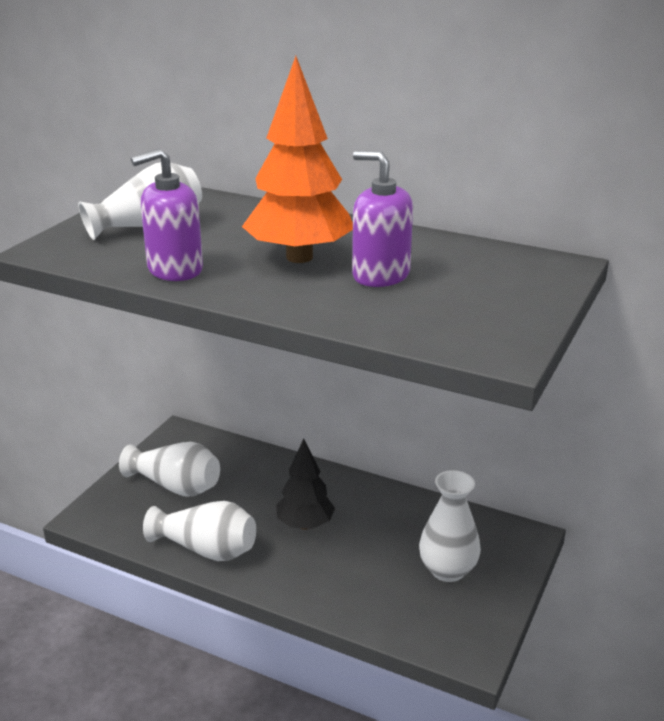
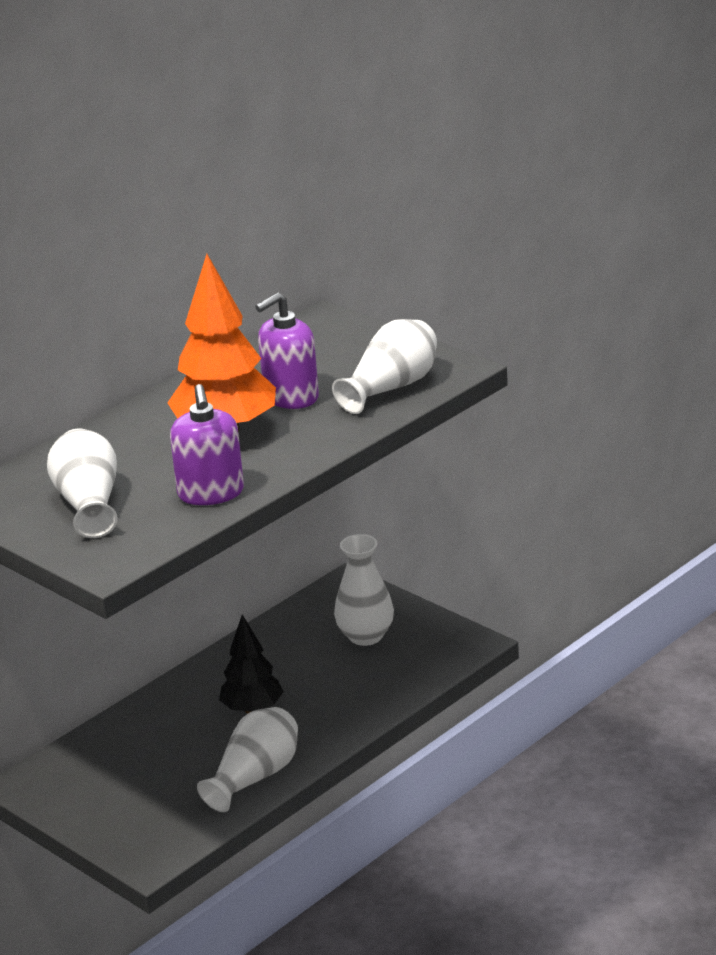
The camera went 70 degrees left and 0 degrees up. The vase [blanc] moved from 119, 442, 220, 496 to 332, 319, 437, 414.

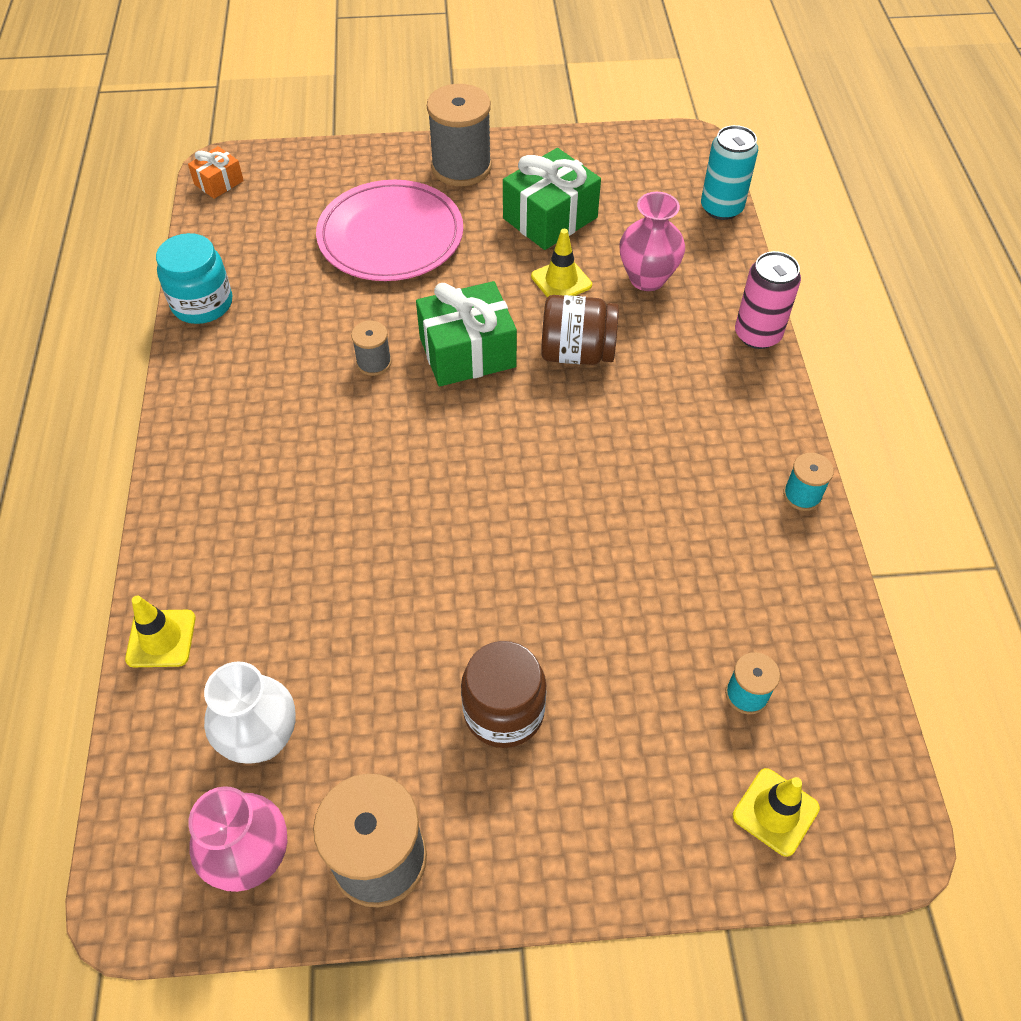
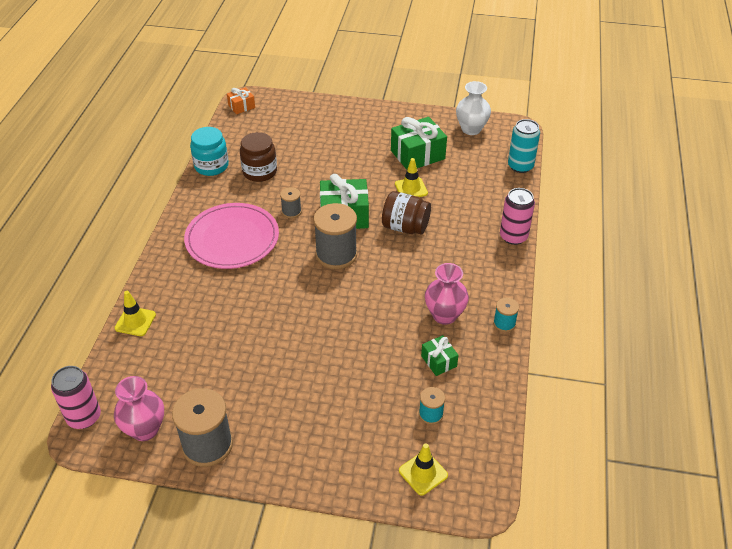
The camera went 15 degrees right and 10 degrees down. The bobine [gris] moved from 427, 84, 492, 186 to 313, 203, 357, 269. The assiette [rose] moved from 316, 180, 463, 281 to 184, 203, 279, 269. The vase [rose] moved from 620, 192, 685, 291 to 425, 263, 469, 325. The bocal [marron] moved from 461, 641, 546, 748 to 240, 132, 277, 182. The vase [blanc] moved from 204, 661, 296, 764 to 456, 81, 491, 135. The cadeau [vert] at 421, 335, 458, 376 appeared. The canette [rose] at 51, 366, 101, 429 appeared.

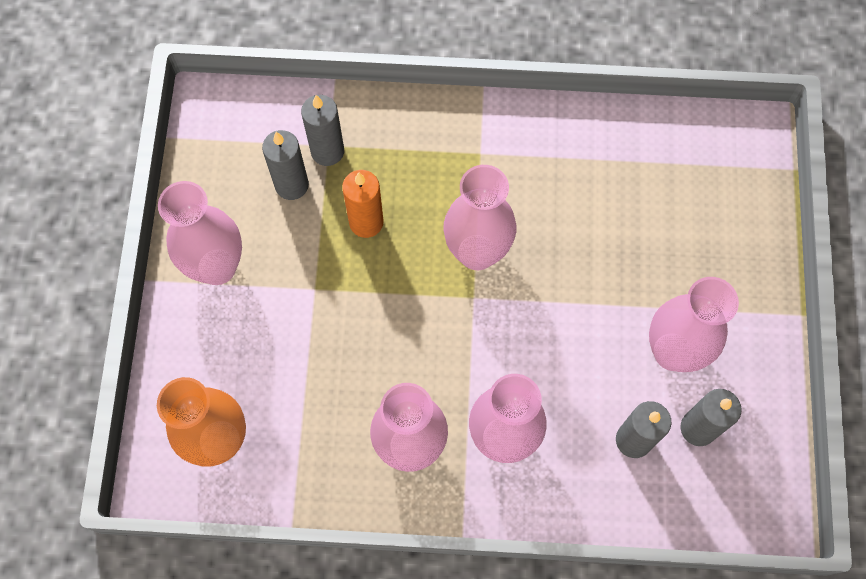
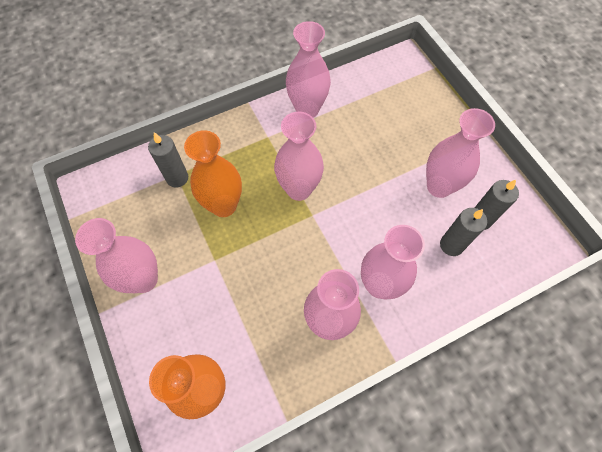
The camera went 30 degrees left and 5 degrees down. The bougie [gris] at 262, 130, 309, 200 disappeared. The bougie [orange] at 342, 170, 383, 238 was replaced by the vase [orange] at 184, 130, 242, 217. The vase [rose] at 286, 21, 331, 118 appeared.

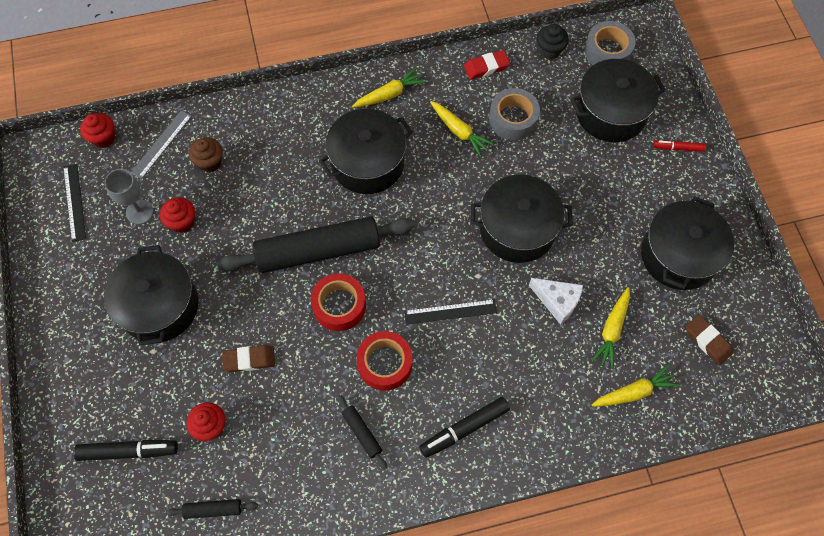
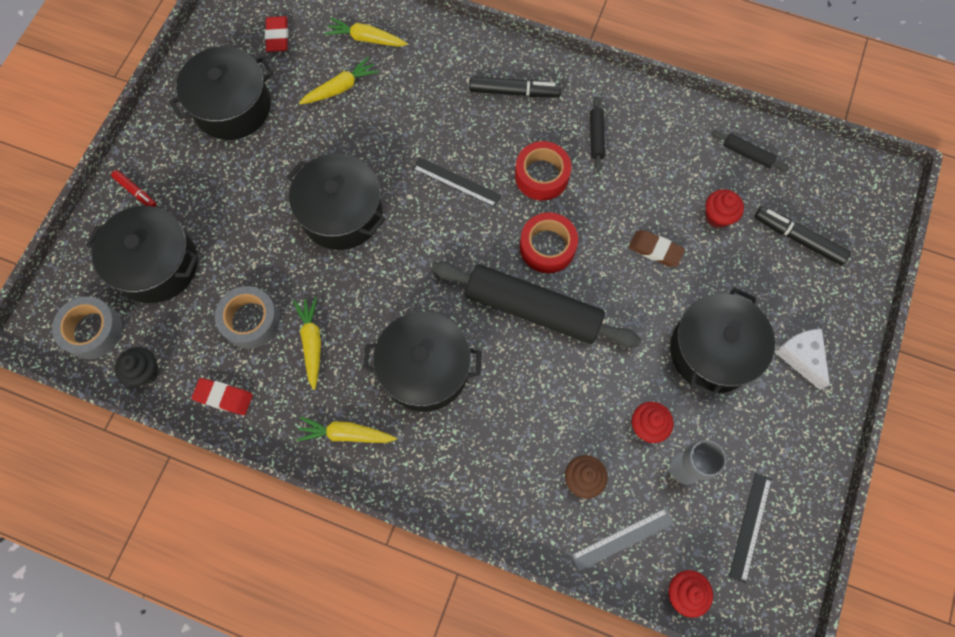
The camera went 145 degrees left and 5 degrees up. The fromage [blanc] moved from 529, 278, 583, 325 to 775, 329, 830, 390. The gomme [marron] at 686, 315, 733, 365 became the gomme [rouge] at 265, 16, 288, 52.

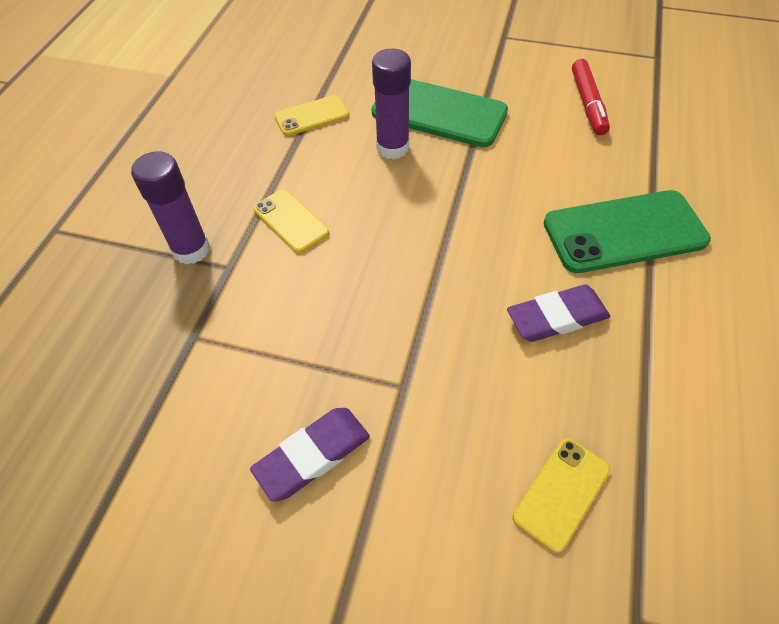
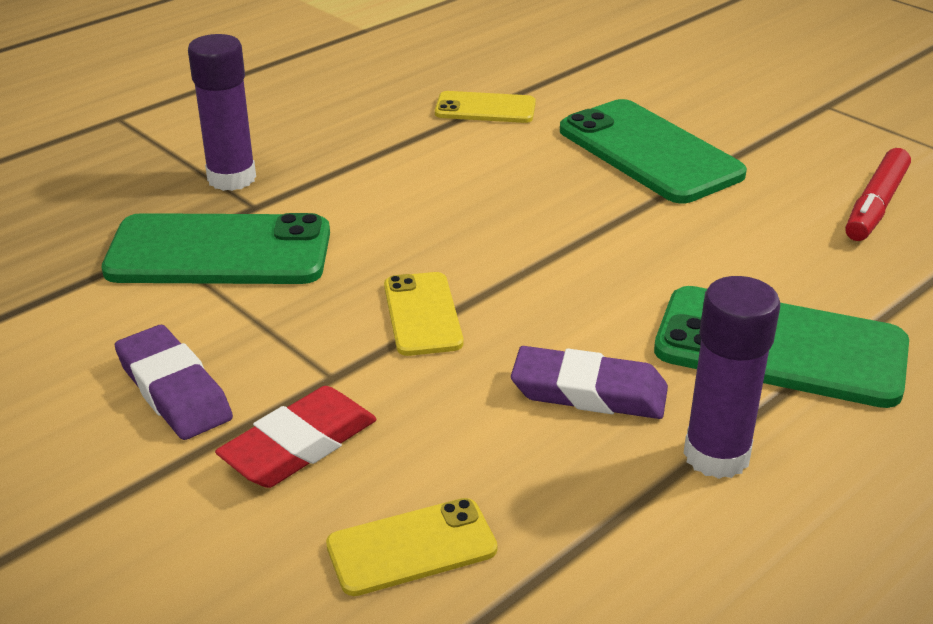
The camera went 30 degrees right and 20 degrees down. The bâton de colle [violet] moved from 372, 49, 411, 159 to 683, 276, 780, 479. The téléphone [jaune] moved from 253, 189, 329, 253 to 384, 272, 463, 356. The gomme [violet] at 250, 408, 370, 501 turned 60 degrees clockwise. The téléphone [vert] at 102, 213, 330, 284 appeared. The gomme [rouge] at 215, 386, 377, 488 appeared.

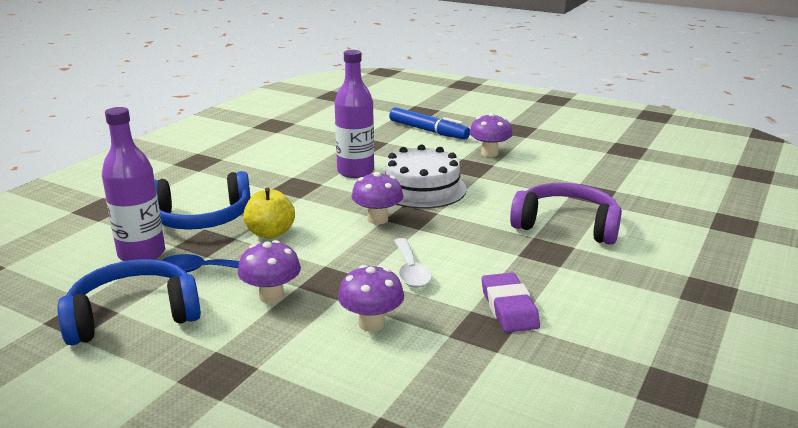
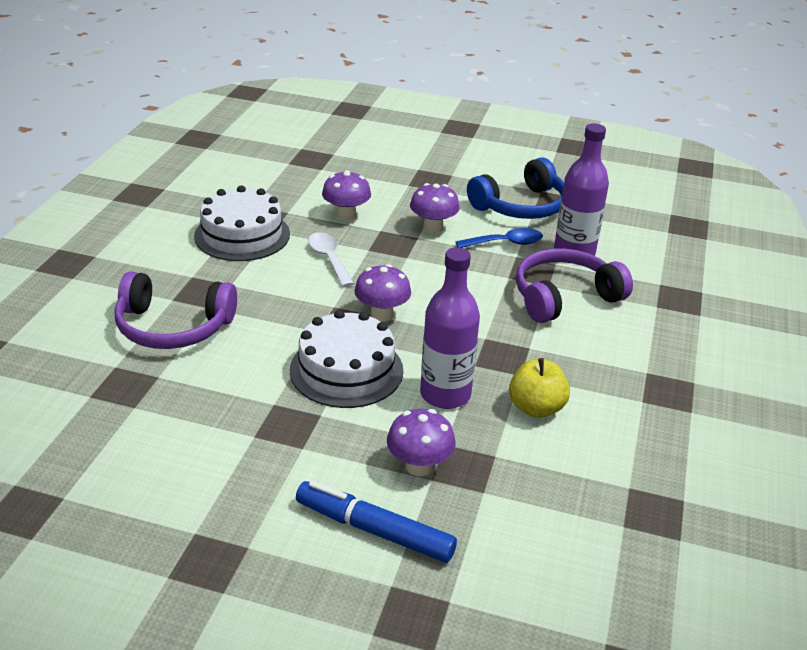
The camera went 165 degrees right and 10 degrees up. The champignon [violet] moved from 469, 113, 513, 157 to 387, 409, 455, 476. The casque audio [bleu] at 154, 171, 251, 230 became the casque audio [violet] at 516, 249, 633, 323. The pomme [jaune] moved from 243, 188, 295, 239 to 509, 358, 570, 418. The gomme [violet] at 482, 273, 540, 333 was replaced by the gâteau [blanc] at 194, 186, 290, 261.

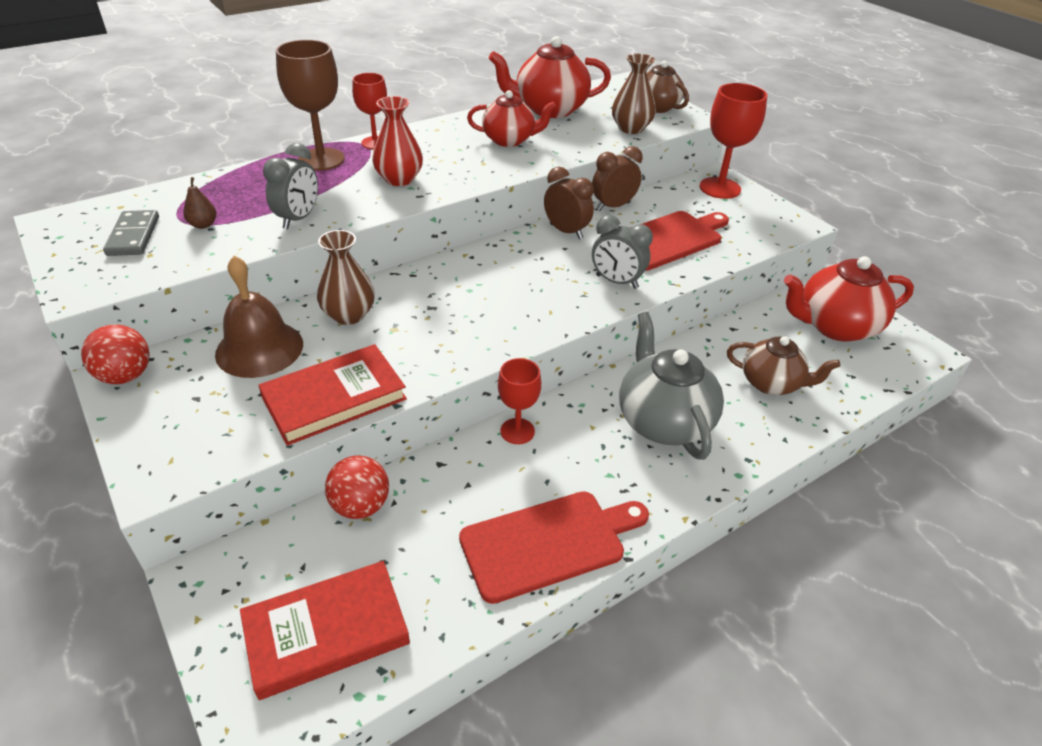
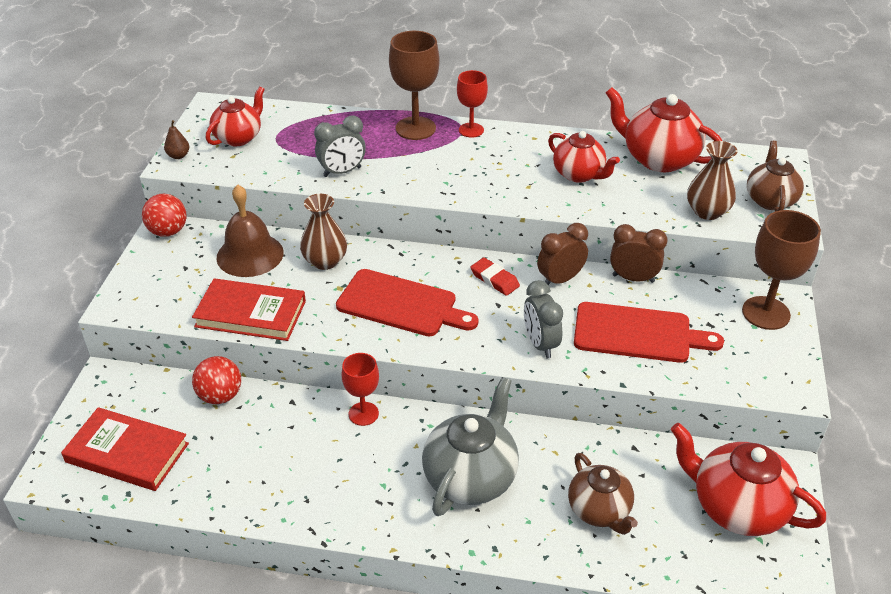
The camera went 45 degrees right and 0 degrees up. The verre à pied [rouge] at 699, 83, 767, 199 became the verre à pied [marron] at 742, 210, 821, 330. The vase [rouge] at 372, 96, 423, 186 disappeared. The réveil [marron] at 544, 167, 594, 239 turned 120 degrees counterclockwise. The poire [marron] moved from 183, 177, 216, 229 to 164, 120, 189, 159. The domino [gris] at 103, 210, 159, 256 was replaced by the théière [rouge] at 206, 86, 265, 146. The planche à découper [rouge] moved from 459, 491, 649, 604 to 336, 269, 479, 336. The gomme [rouge] at 471, 258, 520, 296 appeared.

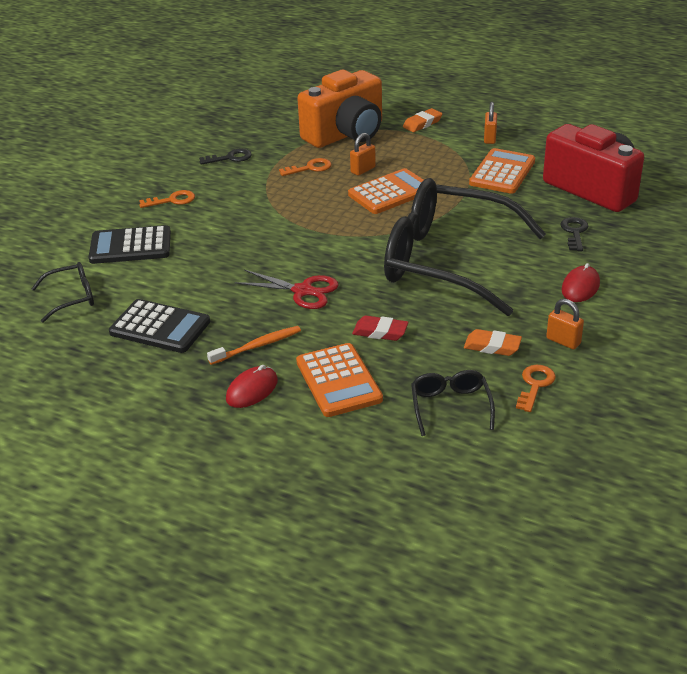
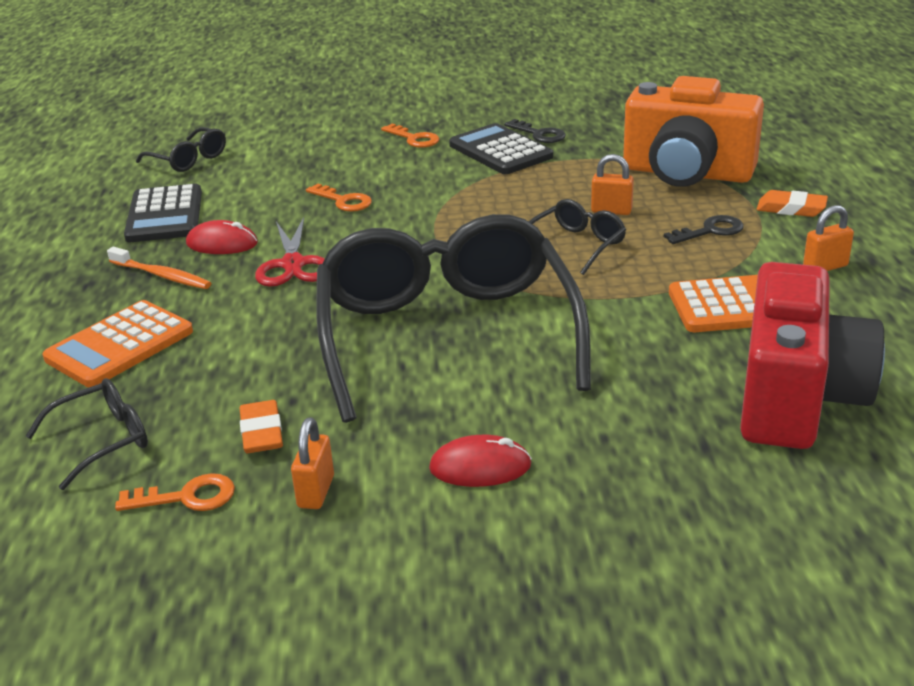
The camera went 60 degrees right and 5 degrees down. The clé [orange] moved from 279, 158, 331, 176 to 306, 184, 372, 212. The calculatrice [orange] at 348, 168, 423, 214 was replaced by the lunettes [noir] at 529, 199, 626, 275. The clé [noir] moved from 561, 217, 588, 251 to 664, 215, 744, 244. The calculatrice [noir] moved from 89, 225, 171, 264 to 449, 123, 553, 174. The gomme [rouge] at 352, 316, 408, 341 disappeared. The souris [rouge] moved from 226, 365, 278, 408 to 186, 220, 258, 254.

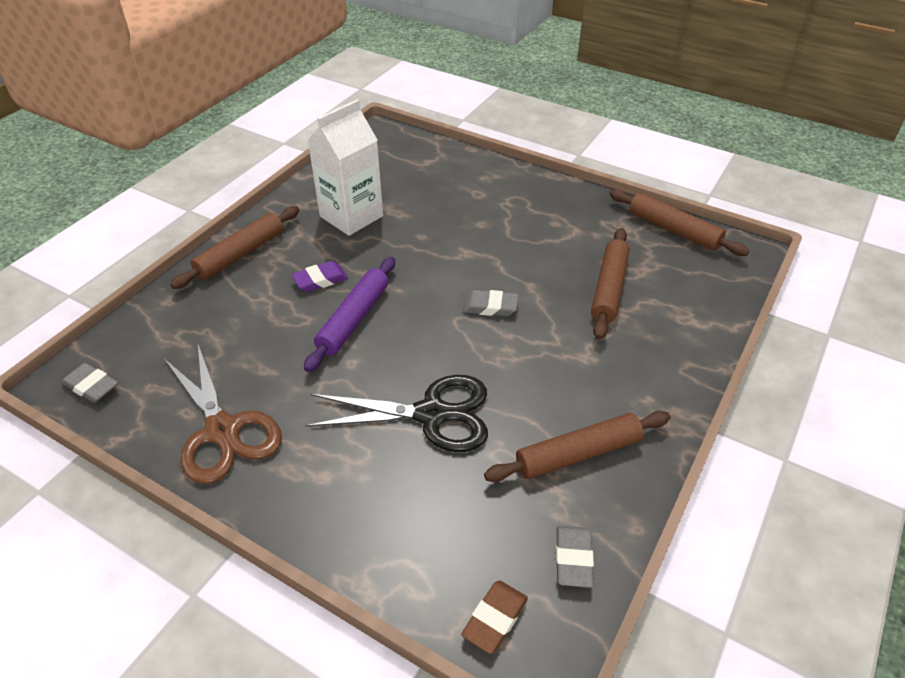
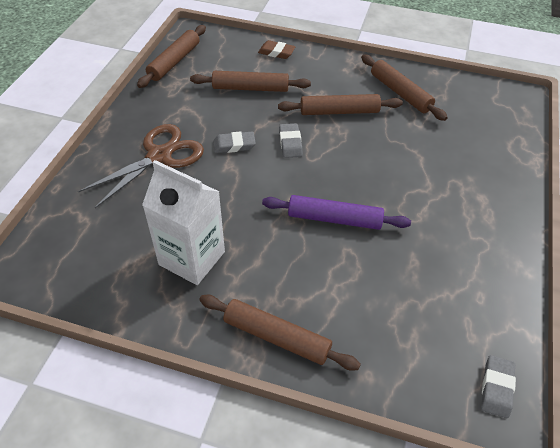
The camera went 105 degrees left and 5 degrees up. The gomme [violet] at 291, 261, 348, 292 disappeared. The ciseaux [marron] moved from 164, 345, 282, 484 to 78, 124, 204, 208. The ciseaux [noir] at 305, 375, 488, 452 disappeared. The gomme [gris] moved from 556, 526, 594, 588 to 213, 131, 256, 153. The gomme [marron] moved from 461, 580, 528, 654 to 258, 40, 296, 59. The rouleau à pâtisserie [marron] at 278, 94, 403, 115 appeared.

